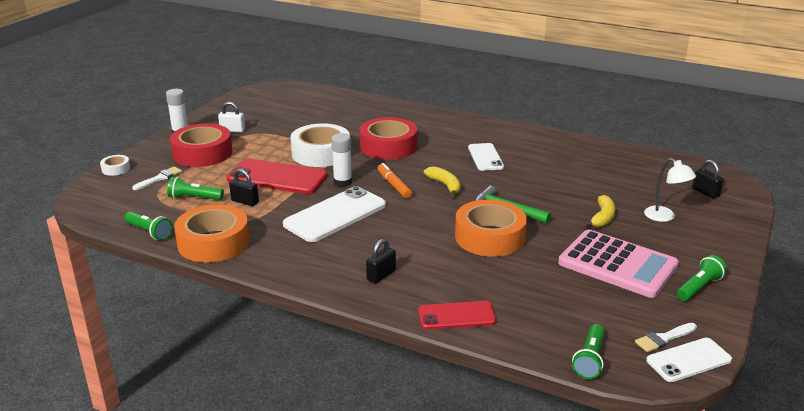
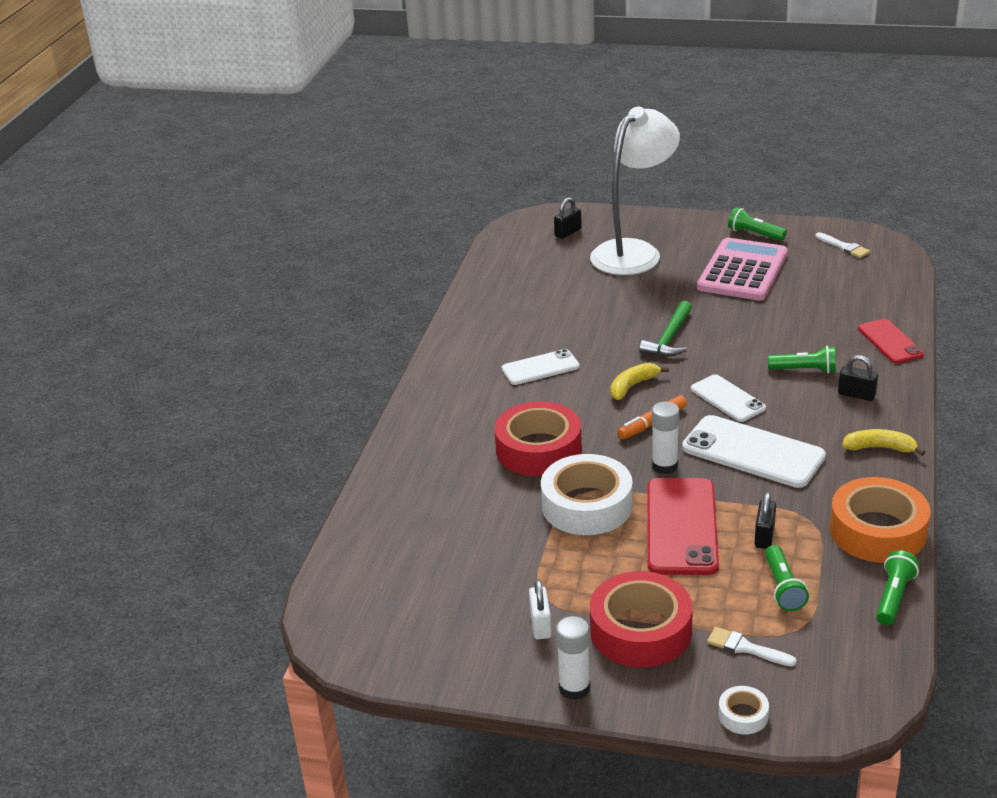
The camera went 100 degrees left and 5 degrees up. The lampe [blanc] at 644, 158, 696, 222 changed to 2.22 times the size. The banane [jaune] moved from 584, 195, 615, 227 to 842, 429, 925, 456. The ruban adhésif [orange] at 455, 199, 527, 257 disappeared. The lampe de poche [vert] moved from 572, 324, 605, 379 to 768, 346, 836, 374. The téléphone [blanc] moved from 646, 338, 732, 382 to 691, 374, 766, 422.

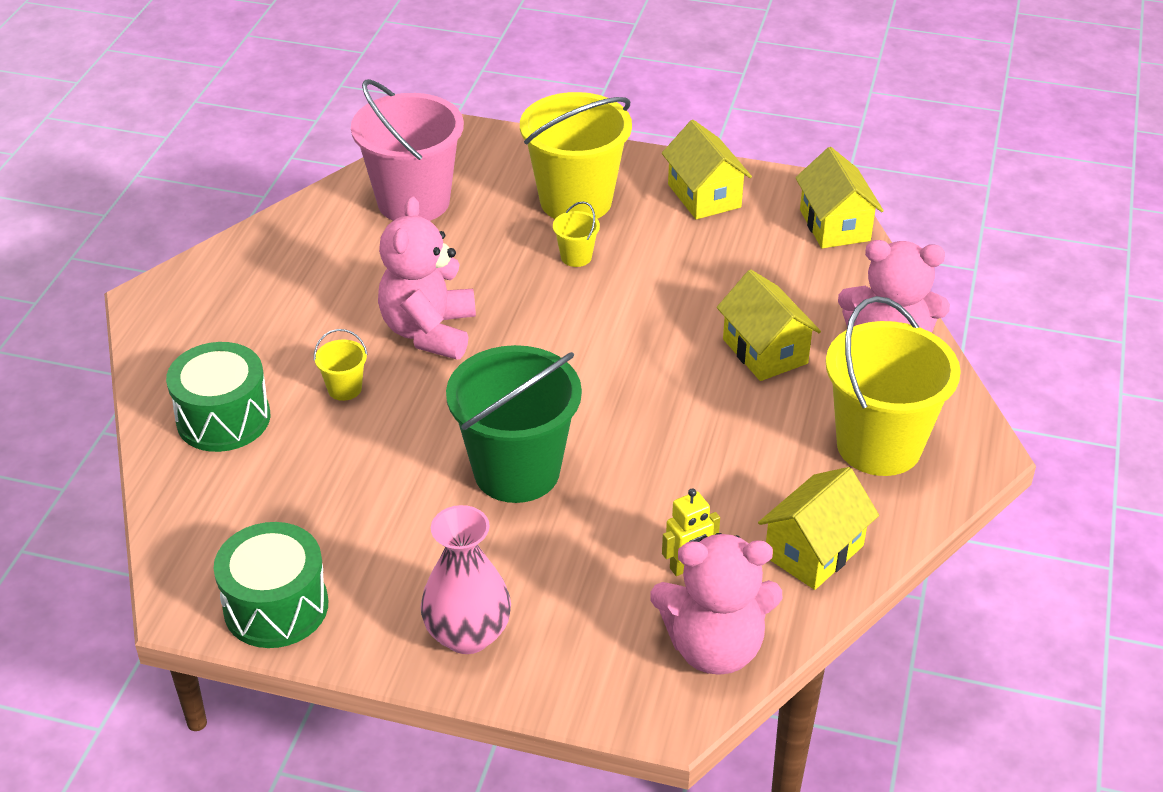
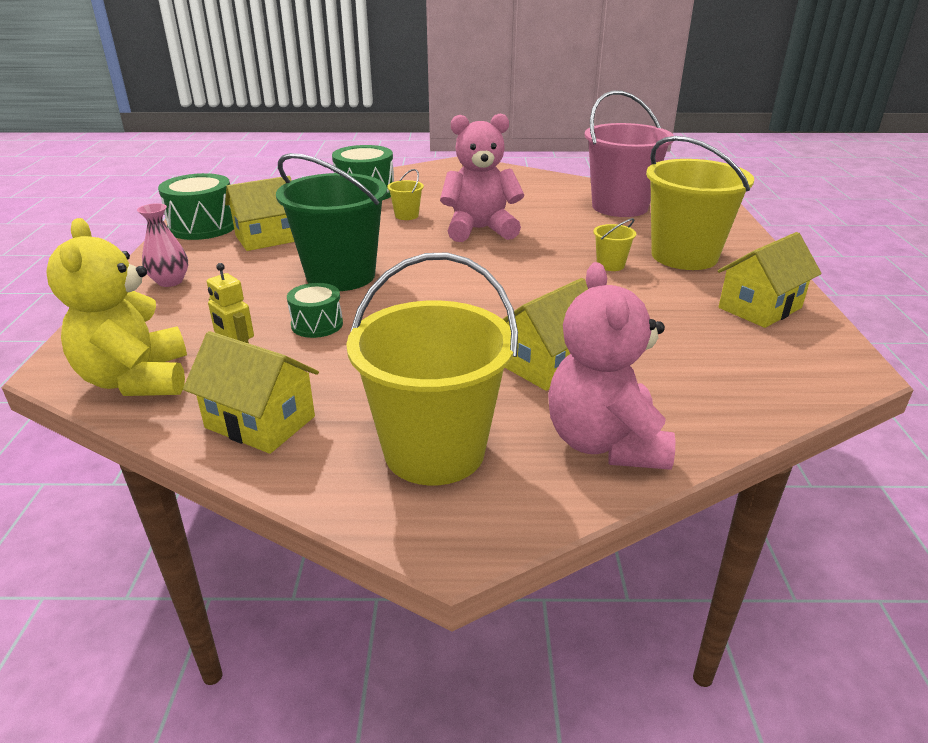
The camera went 75 degrees right and 10 degrees down. The maison [jaune] moved from 795, 147, 884, 248 to 225, 176, 294, 251. The vase [rose] at 421, 505, 511, 654 changed to 0.65 times the size. The ours en peluche [rose] at 650, 533, 782, 675 became the ours en peluche [jaune] at 46, 218, 187, 396. The tambour [vert] at 287, 283, 343, 338 appeared.

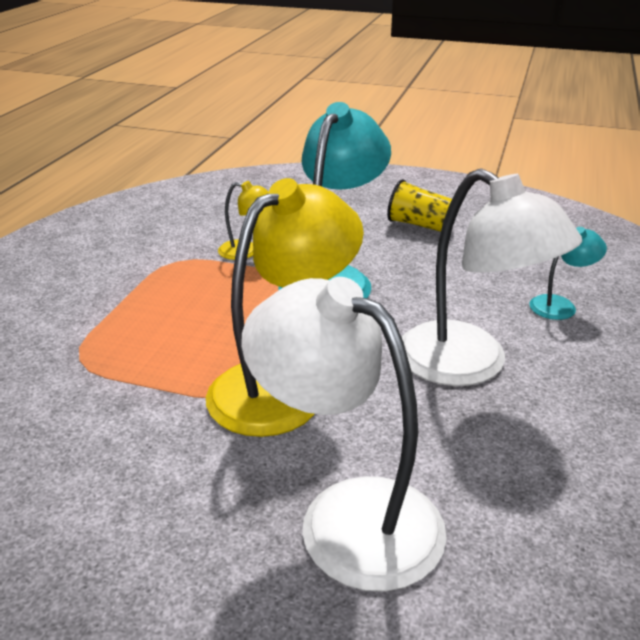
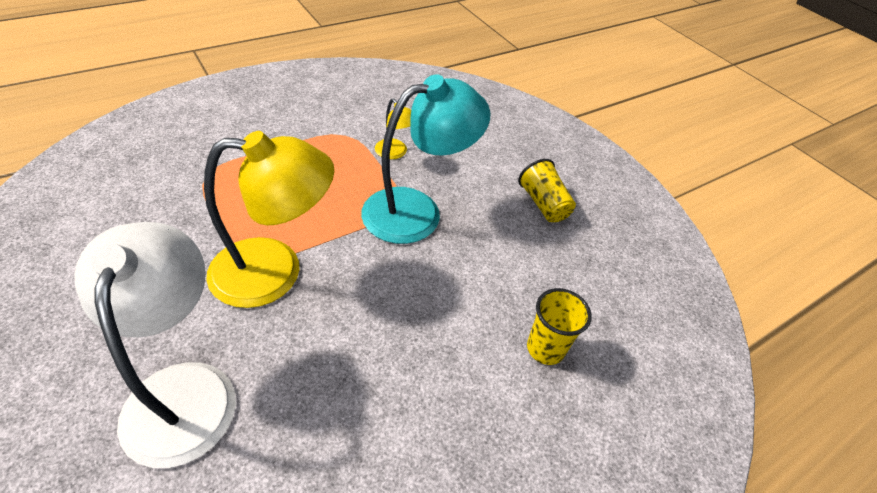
The camera went 35 degrees right and 15 degrees up. The lampe [blanc] at 402, 168, 582, 386 disappeared. The lampe [turquoise] at 530, 227, 607, 320 was replaced by the gobelet [jaune] at 527, 288, 592, 365.

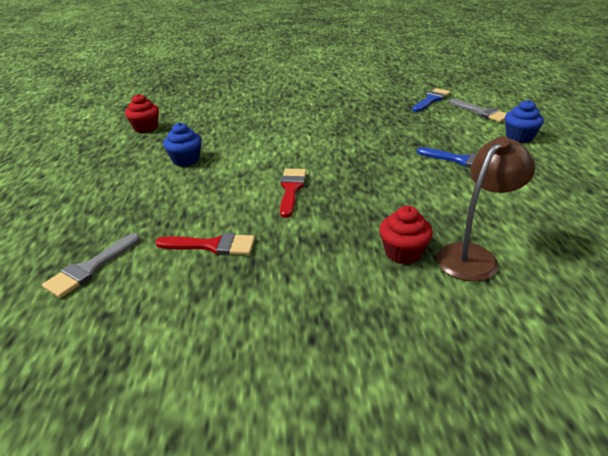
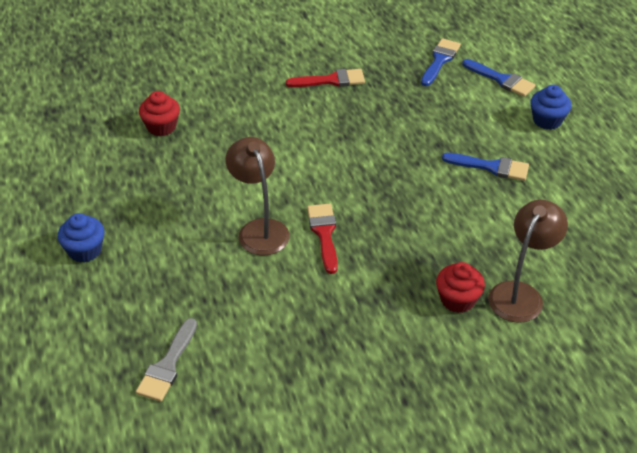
The camera went 15 degrees left and 10 degrees up. The muffin [rouge] moved from 125, 94, 159, 133 to 139, 91, 180, 136. The pinceau [gris] at 450, 99, 507, 122 became the pinceau [bleu] at 462, 59, 535, 97. The muffin [bleu] moved from 163, 123, 202, 166 to 58, 213, 104, 263. The pinceau [rouge] moved from 155, 233, 255, 255 to 286, 69, 365, 87. The lampe [marron] at 226, 137, 290, 255 appeared.

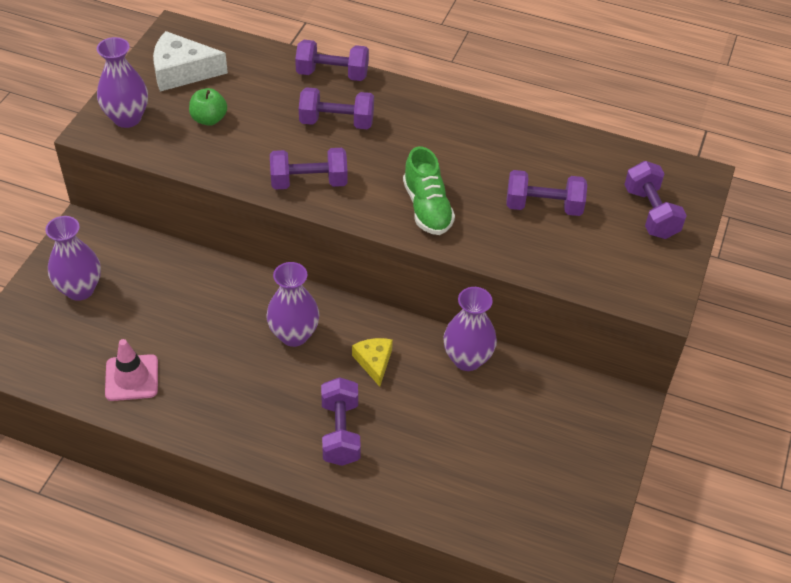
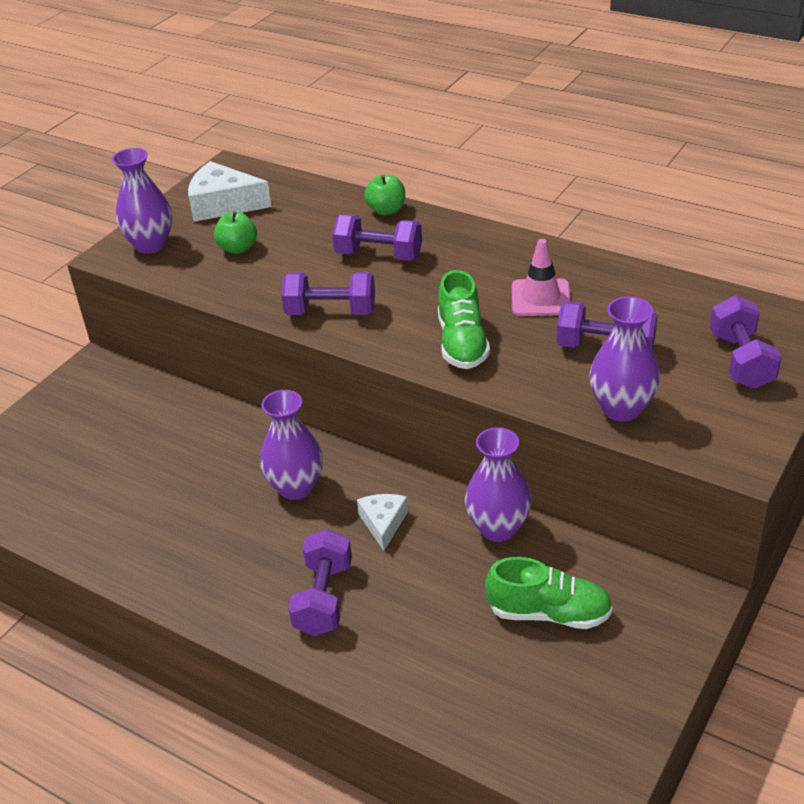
The camera went 15 degrees right and 10 degrees down. The haltère [violet] at 295, 40, 369, 81 was replaced by the pomme [vert] at 364, 175, 405, 215. The vase [violet] moved from 45, 216, 101, 301 to 590, 296, 660, 422. The fromage [jaune] at 352, 338, 393, 387 became the fromage [blanc] at 357, 494, 408, 551. The cône de chantier [rose] moved from 105, 339, 158, 401 to 512, 239, 571, 316. The chaussure [vert] at 485, 557, 613, 629 appeared.

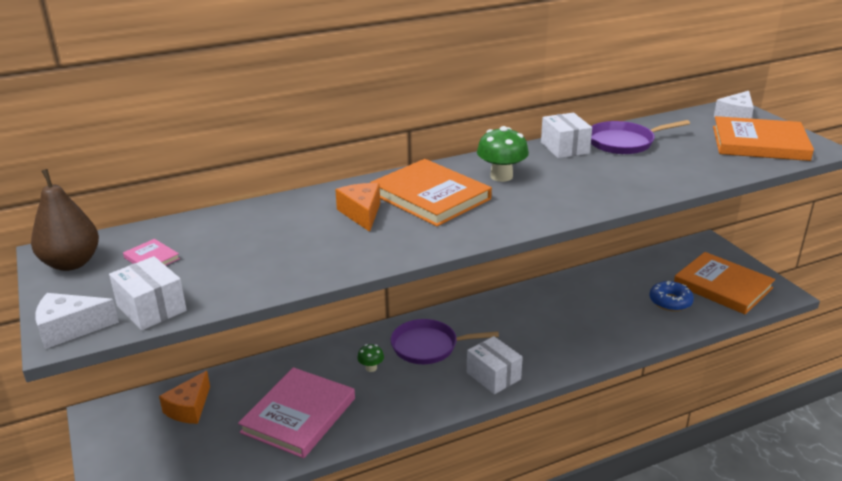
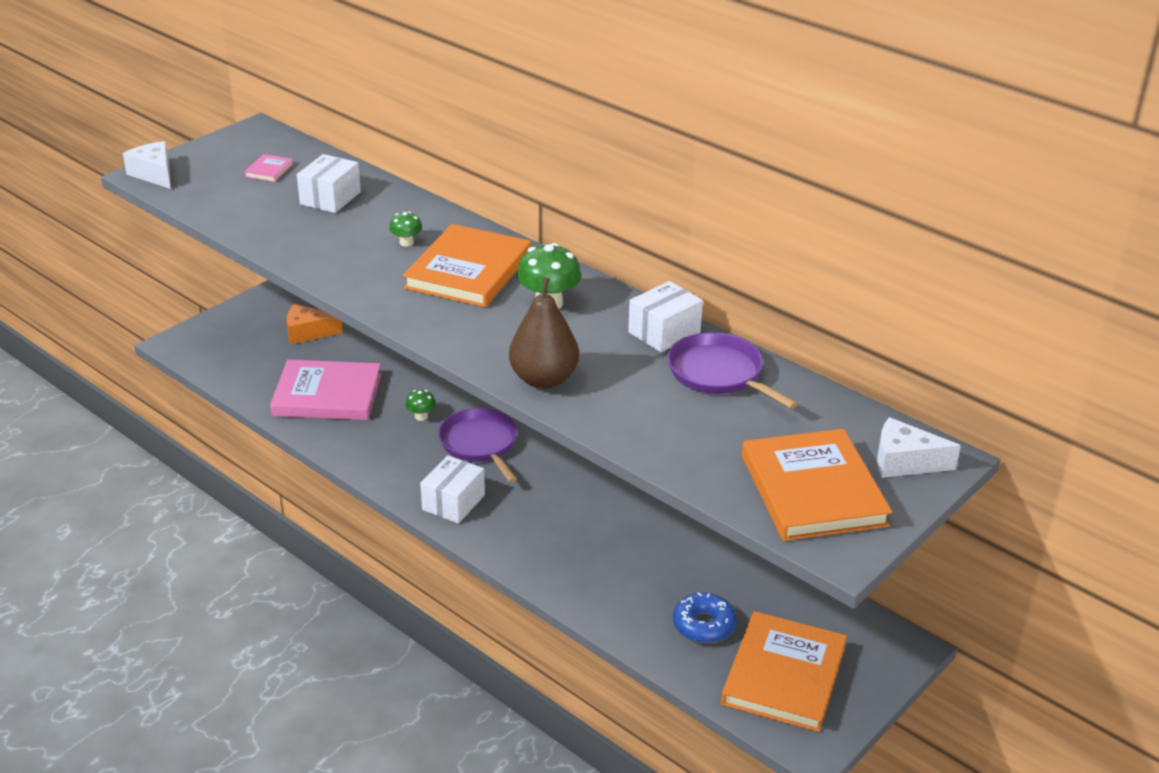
The camera went 65 degrees right and 5 degrees up. The poire [marron] moved from 31, 169, 99, 271 to 509, 277, 579, 389. The fromage [orange] at 335, 183, 380, 232 was replaced by the champignon [vert] at 389, 212, 422, 247. The boîte [blanc] moved from 109, 256, 187, 330 to 297, 154, 361, 213.

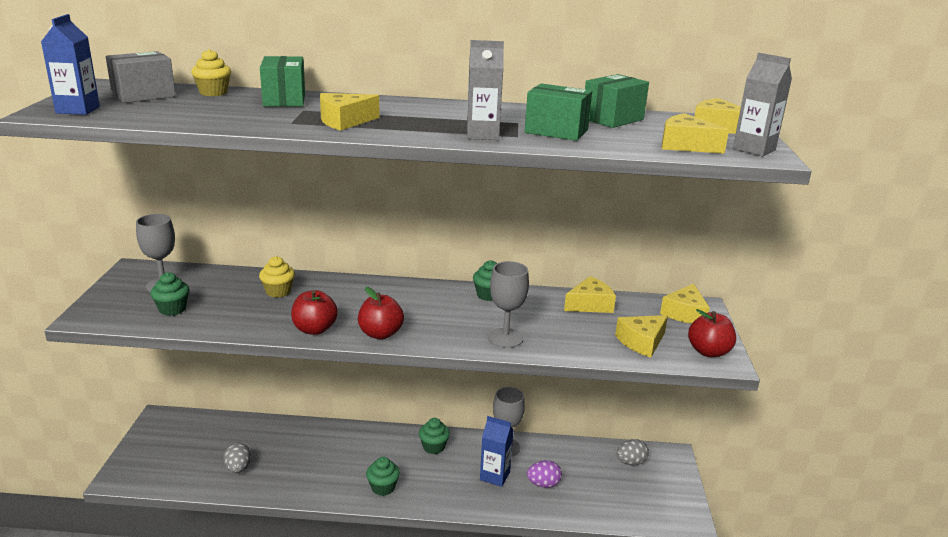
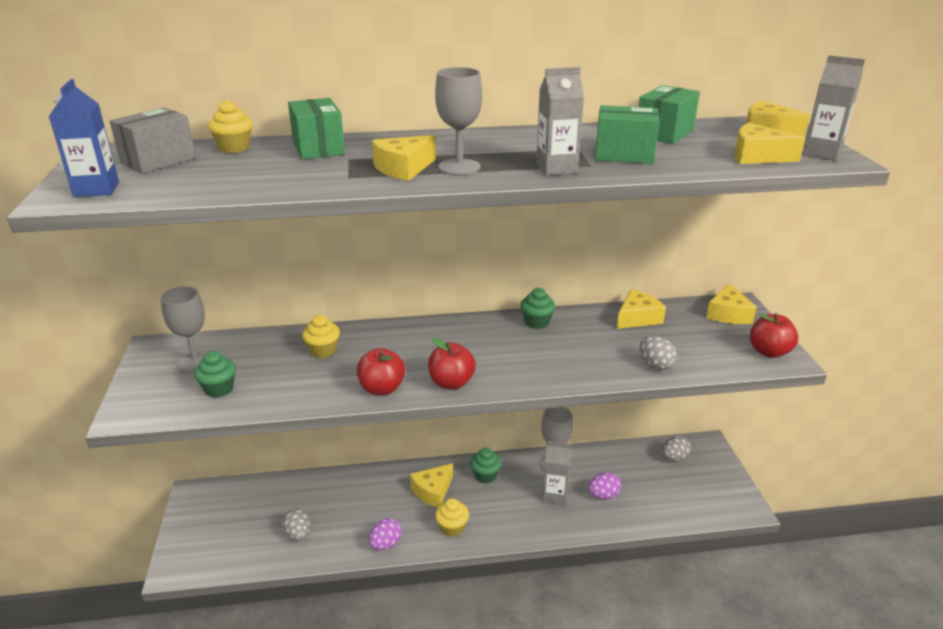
The camera went 10 degrees left and 5 degrees up. The verre à pied [gris] moved from 488, 261, 529, 348 to 435, 67, 482, 175. The fromage [jaune] moved from 615, 315, 668, 358 to 410, 463, 453, 507. The brique de lait [bleu] at 480, 416, 514, 487 became the brique de lait [gris] at 542, 441, 572, 505. The muffin [vert] at 366, 457, 400, 496 became the muffin [jaune] at 435, 498, 469, 537. The œuf [gris] at 640, 336, 677, 370 appeared. The œuf [violet] at 369, 518, 402, 550 appeared.

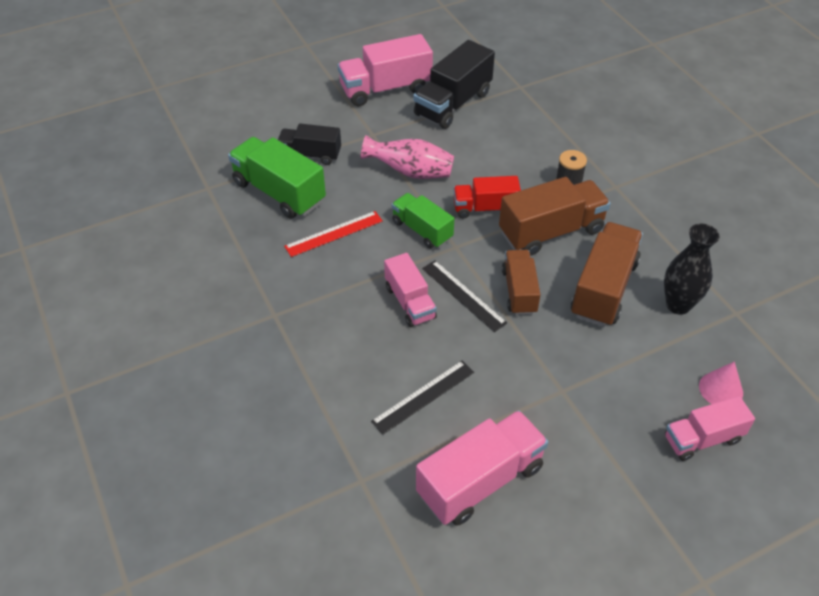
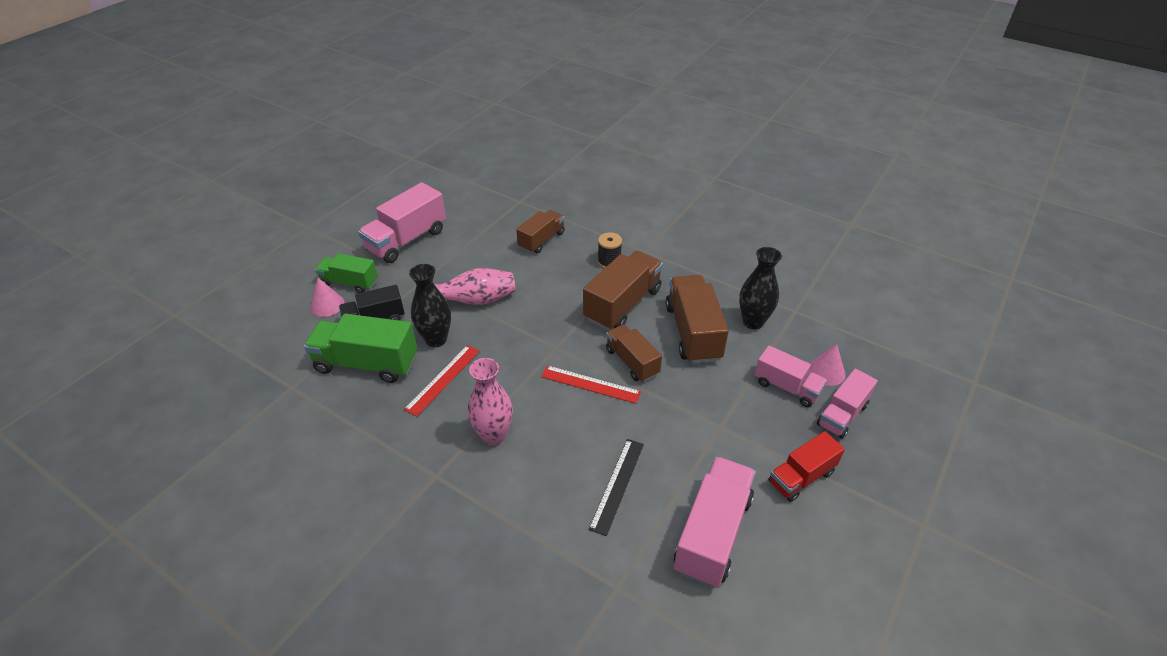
The camera went 30 degrees left and 5 degrees down. The camion [noir] at 414, 40, 495, 129 disappeared. The camion [rouge] moved from 453, 176, 521, 219 to 769, 431, 845, 502. The camion [vert] moved from 392, 193, 455, 249 to 315, 253, 378, 293. The camion [rose] moved from 384, 253, 437, 327 to 755, 345, 827, 407. The règle [noir] at 422, 260, 507, 332 became the règle [rouge] at 541, 365, 641, 404. The camion [marron] at 516, 210, 565, 254 appeared. The vase [noir] at 409, 264, 451, 347 appeared. The cône [rose] at 310, 278, 344, 317 appeared. The vase [rose] at 468, 358, 513, 445 appeared.

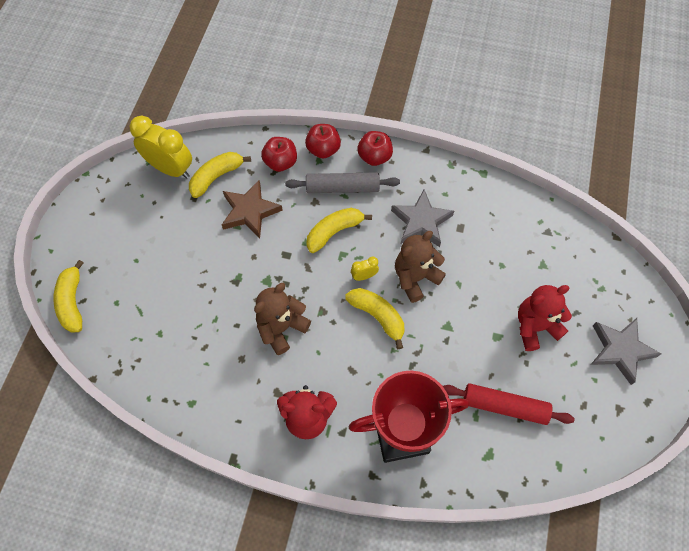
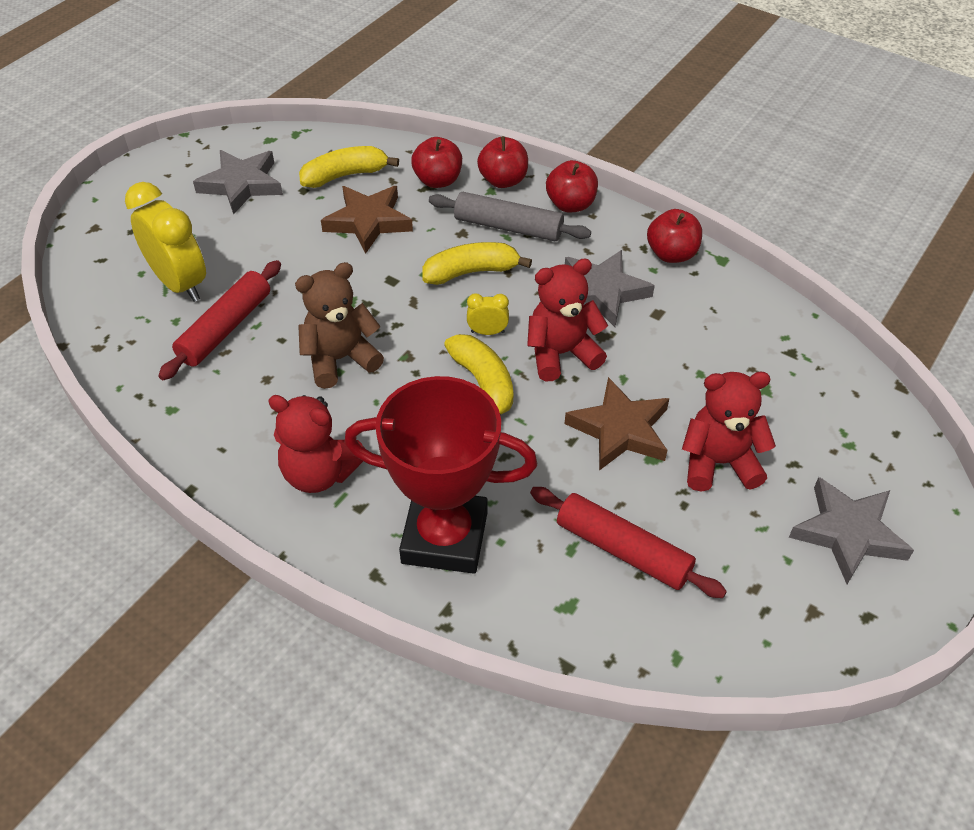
The camera went 20 degrees right and 15 degrees down. The réveil [jaune] moved from 129, 116, 192, 179 to 125, 182, 206, 302. The ours en peluche [marron] at 395, 231, 446, 303 became the ours en peluche [rouge] at 527, 259, 608, 381. The banane [jaune] at 53, 260, 84, 333 disappeared. The étoile [gris] at 193, 150, 283, 215 appeared. The pomme [rouge] at 647, 209, 702, 263 appeared. The rouleau à pâtisserie [rouge] at 158, 260, 281, 380 appeared. The étoile [marron] at 565, 377, 669, 471 appeared.

